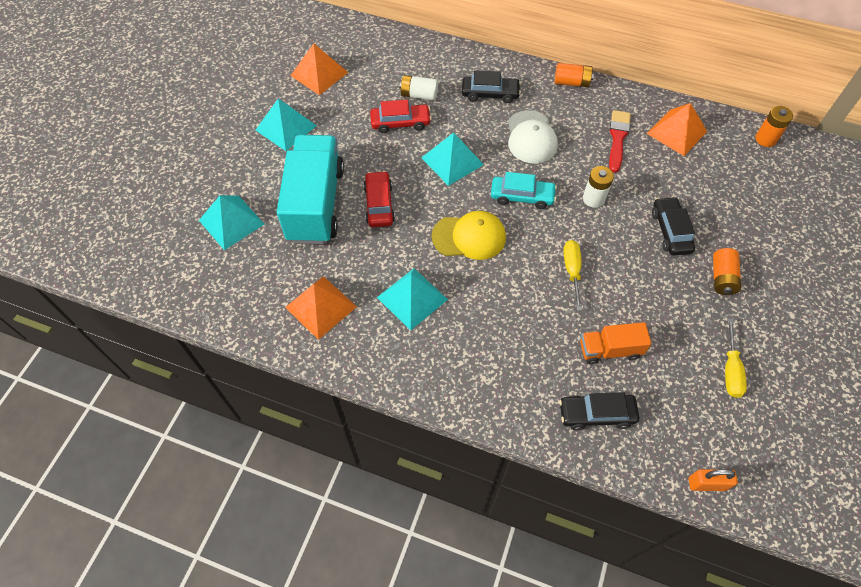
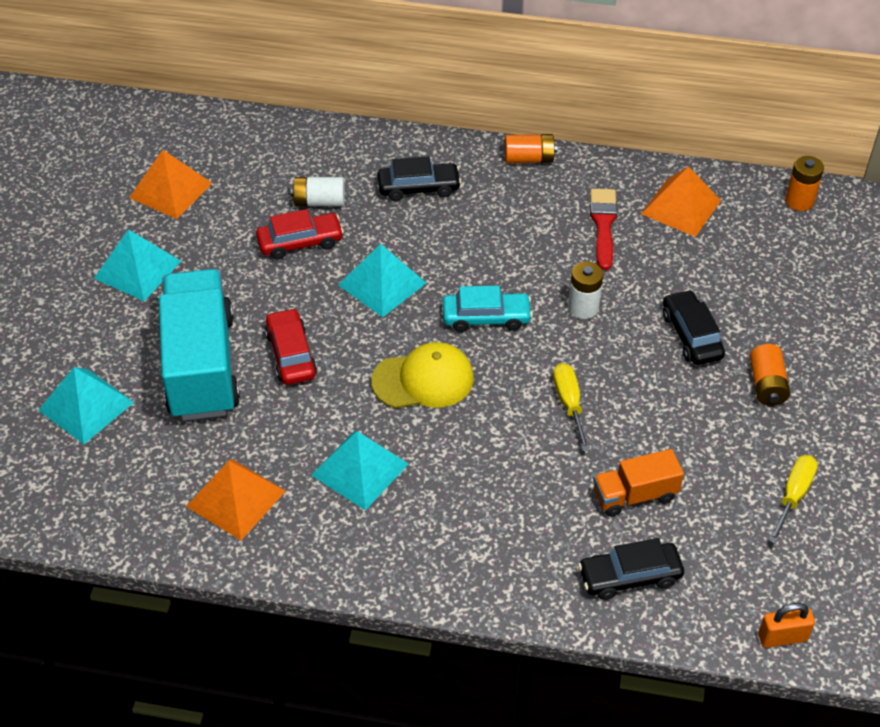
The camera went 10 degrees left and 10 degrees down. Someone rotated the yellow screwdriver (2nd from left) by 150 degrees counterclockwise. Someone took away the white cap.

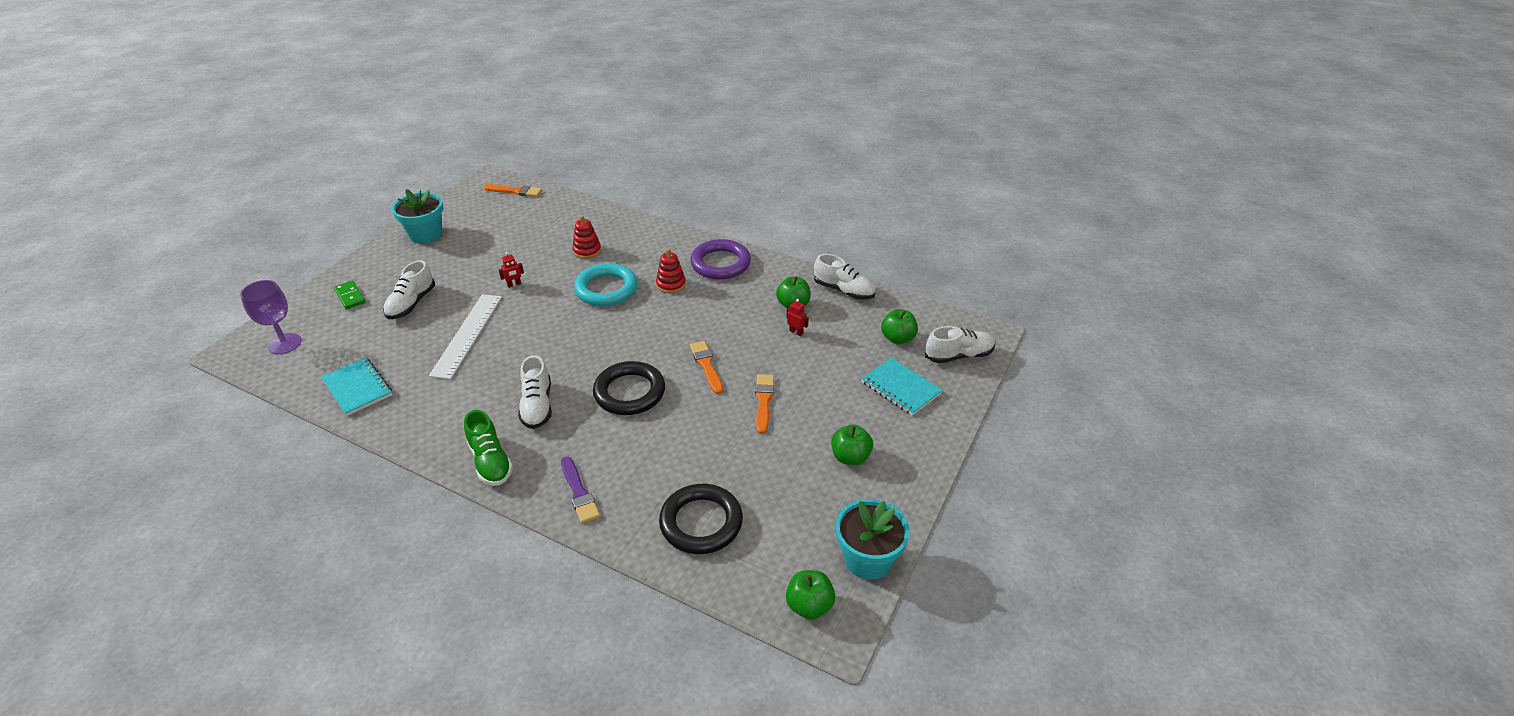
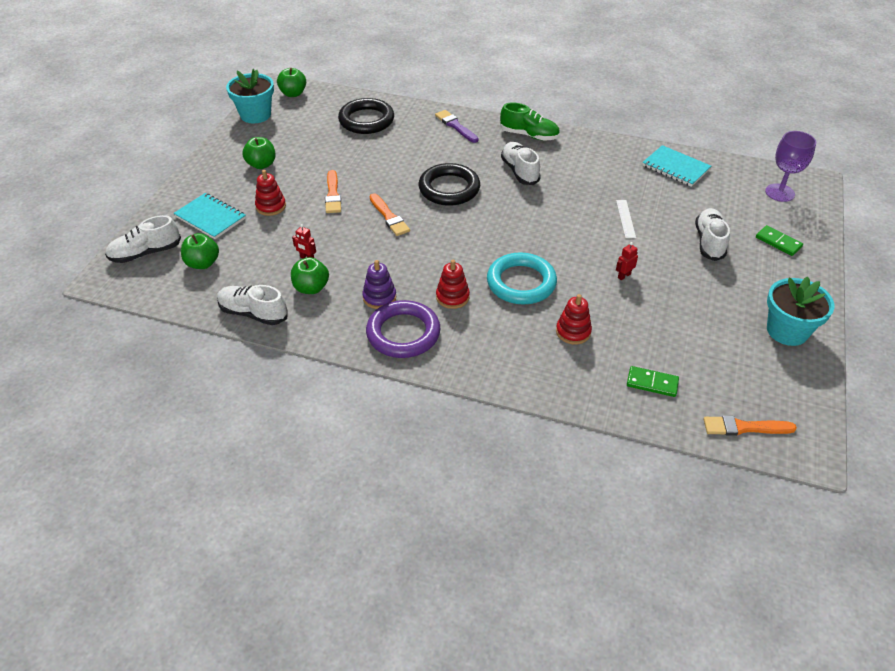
The camera went 170 degrees right and 5 degrees up. Someone put down the red stacking toy (1st from left). Someone put down the purple stacking toy. Someone rotated the green shoe by 150 degrees clockwise. Someone scaled the white ruler by 0.49. Someone put down the green domino (1st from left).

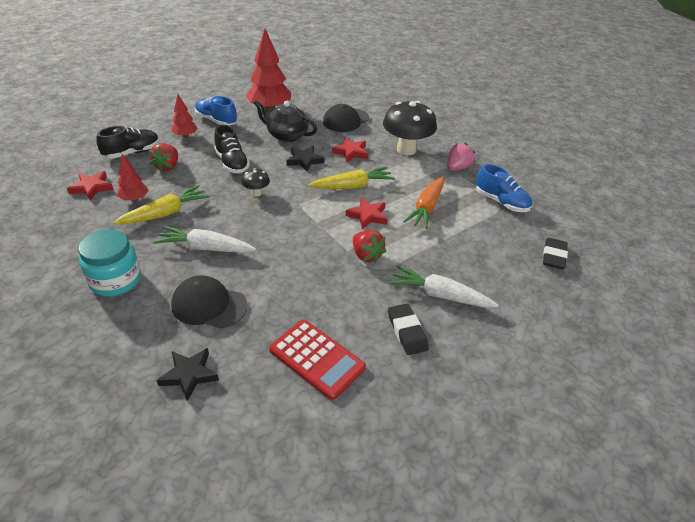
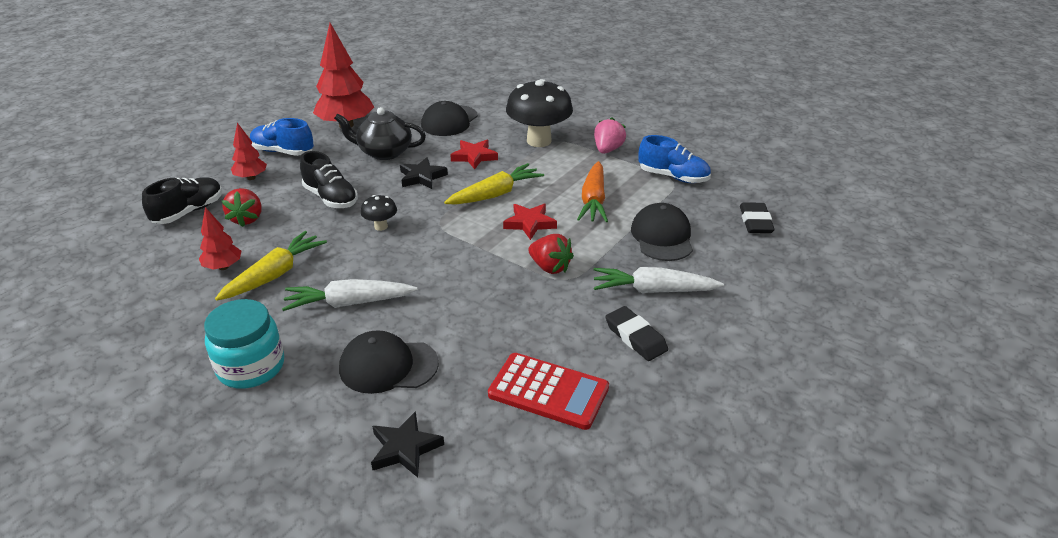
The camera went 15 degrees left and 5 degrees down. Someone put down the black cap (3rd from left). Someone took away the red star (1st from left).

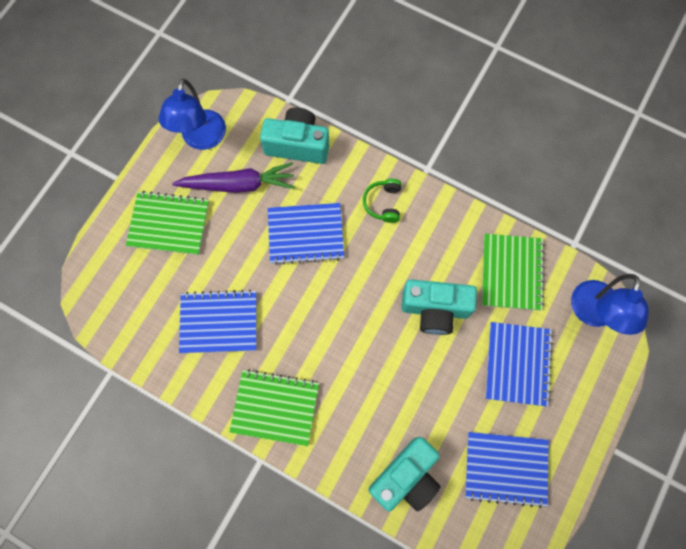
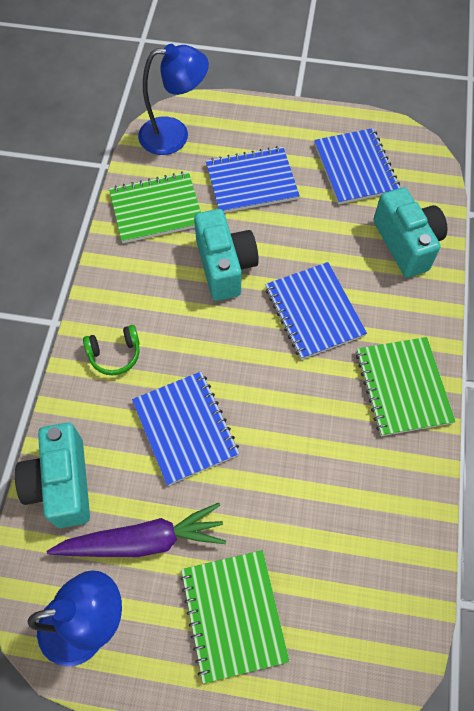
The camera went 110 degrees left and 10 degrees down. Someone rotated the purple carrot by 105 degrees clockwise. Someone carried the blue notebook (1st from left in the first image). Someone rotated the turquoise camera (2nd from left in the first image) by 45 degrees clockwise.

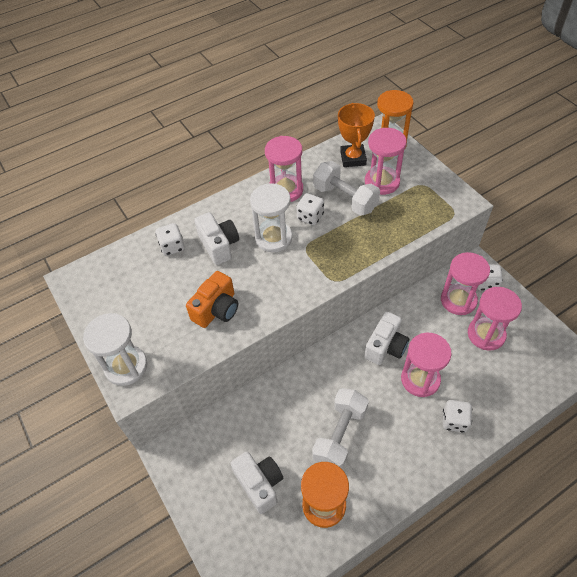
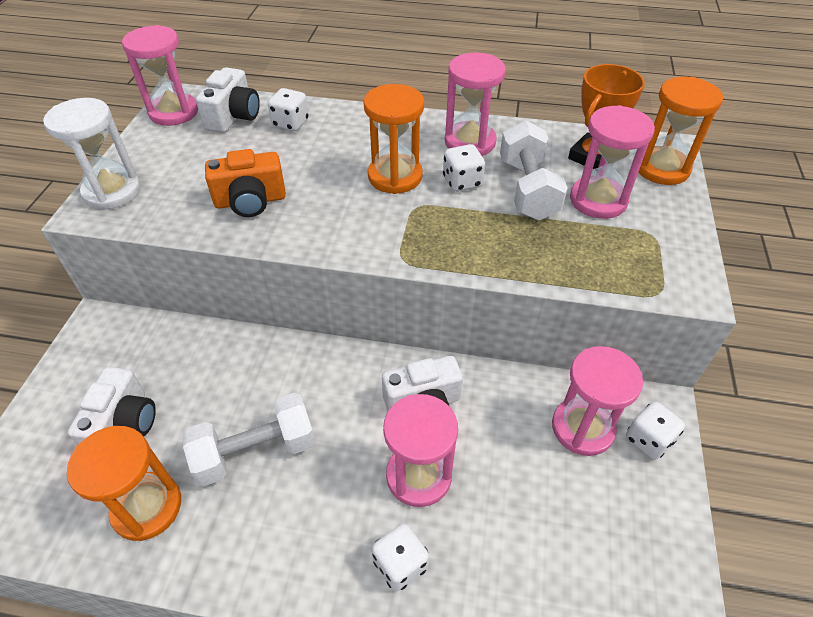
The camera went 40 degrees right and 5 degrees down. Someone carried the pink hourglass (5th from left in the first image). Someone carried the white camera (1st from left in the first image). Someone repainted the white hourglass (2nd from left), which became the orange hourglass (2nd from left).

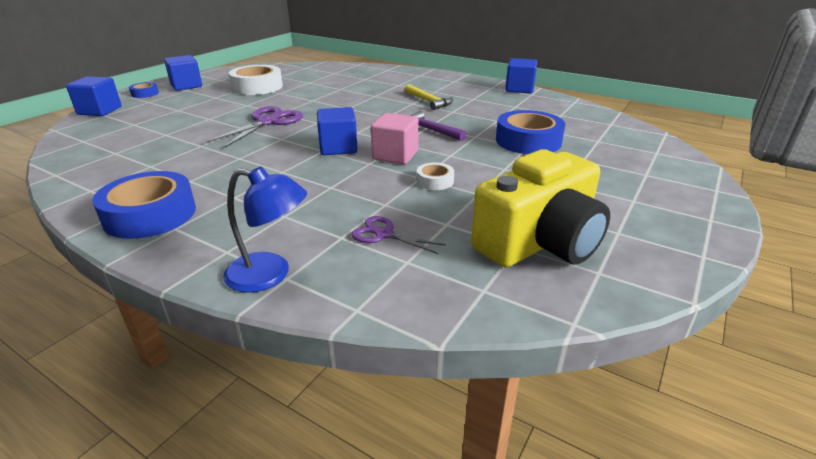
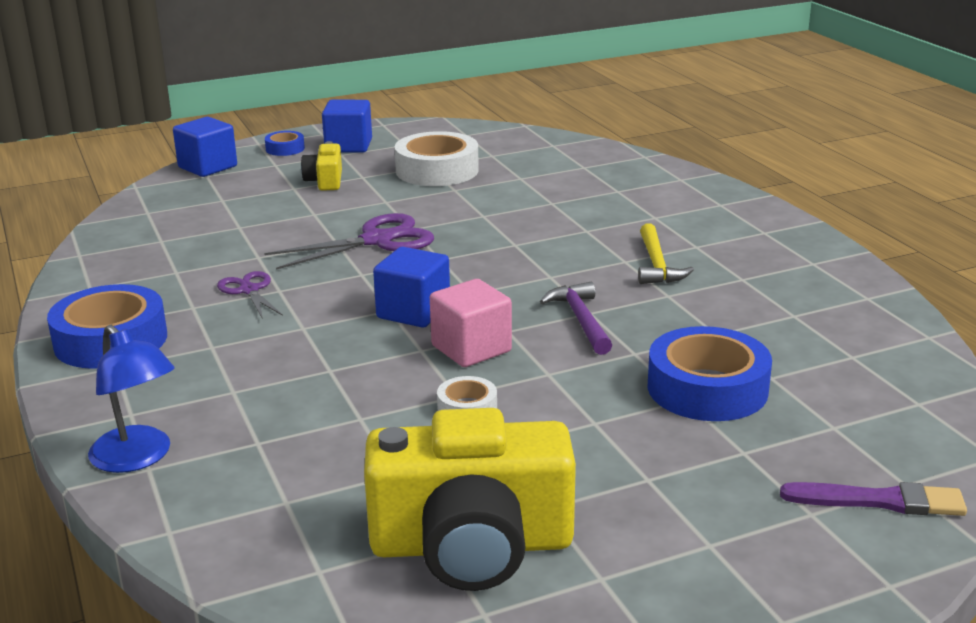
The camera went 35 degrees right and 5 degrees down. Someone carried the purple scissors (2nd from left in the first image). Someone put down the yellow camera (1st from left). Someone put down the purple brush. Someone took away the blue cube (4th from left).

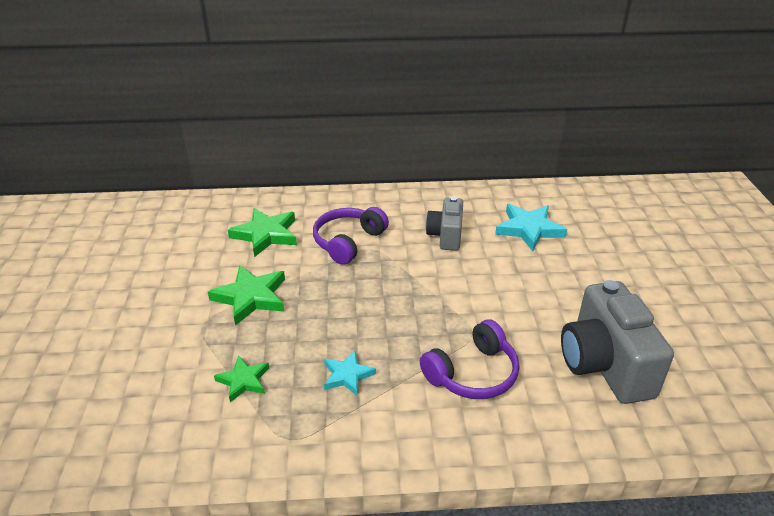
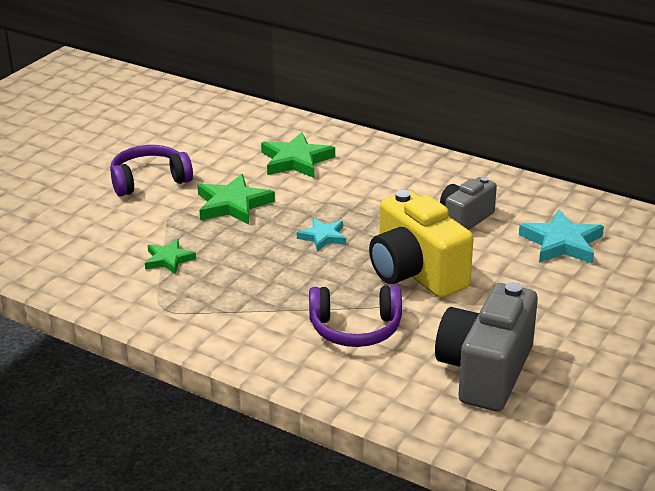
The camera went 35 degrees right and 5 degrees down. Someone carried the purple headphones (1st from left). Someone carried the turquoise star (1st from left). Someone put down the yellow camera.

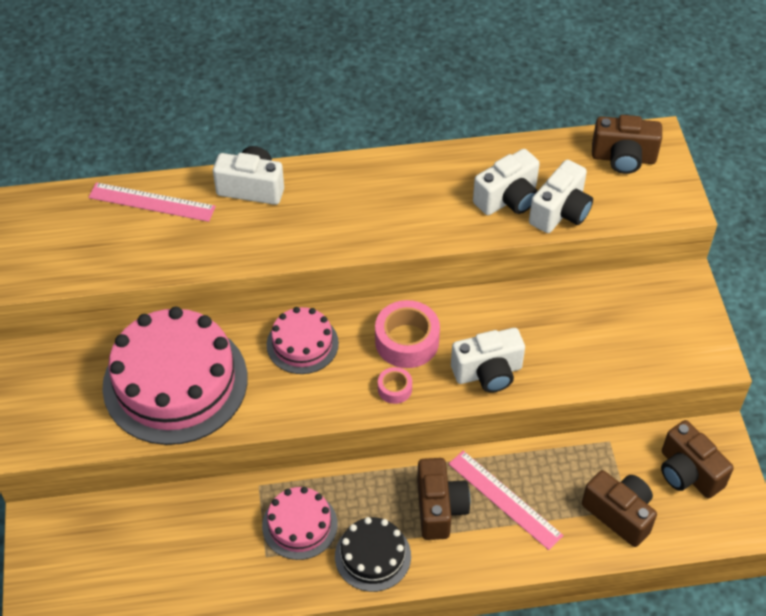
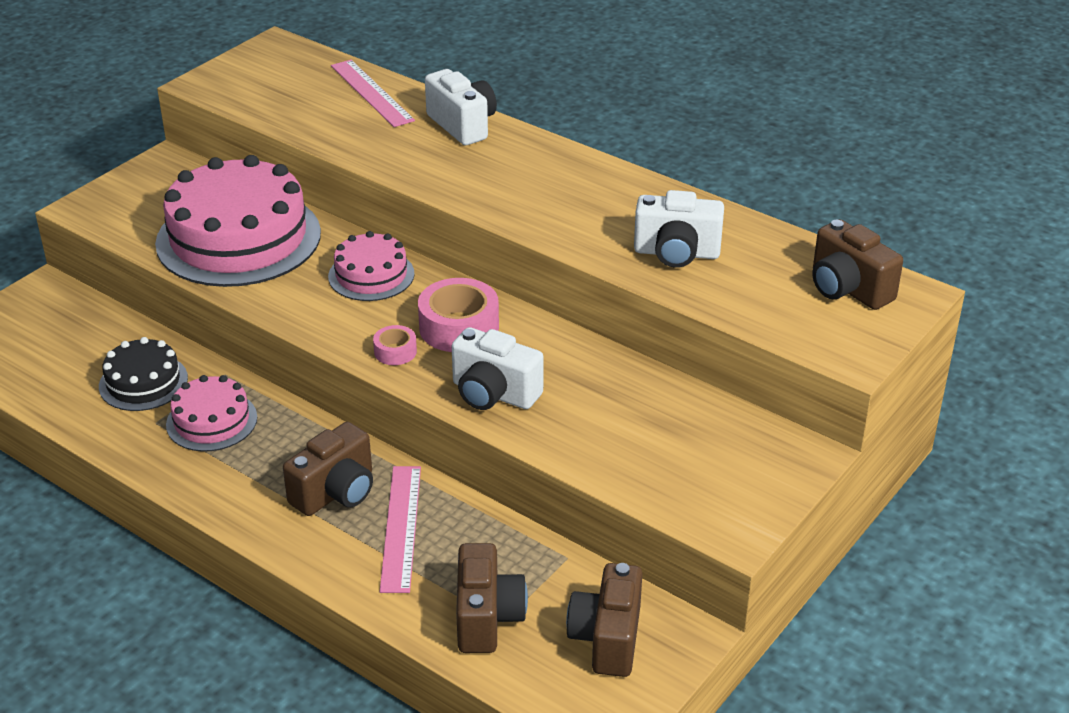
The camera went 45 degrees right and 15 degrees down. Someone carried the black cake. Someone took away the white camera (4th from left).

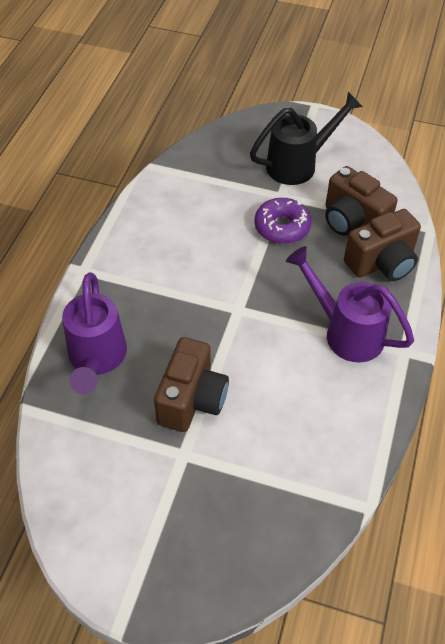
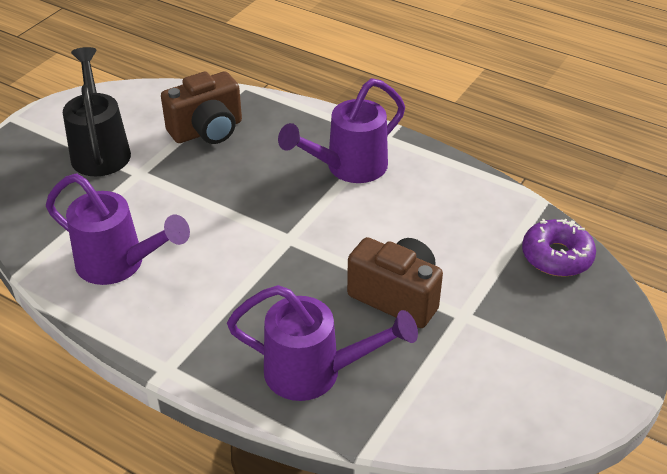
The camera went 75 degrees left and 10 degrees down. Someone put down the purple watering can (1st from left). Someone carried the purple donut. Someone took away the brown camera (3rd from left).

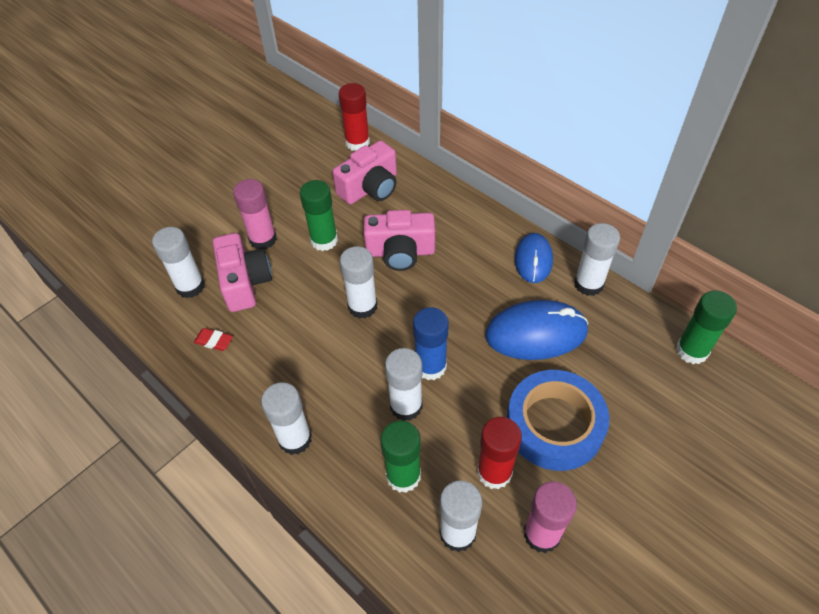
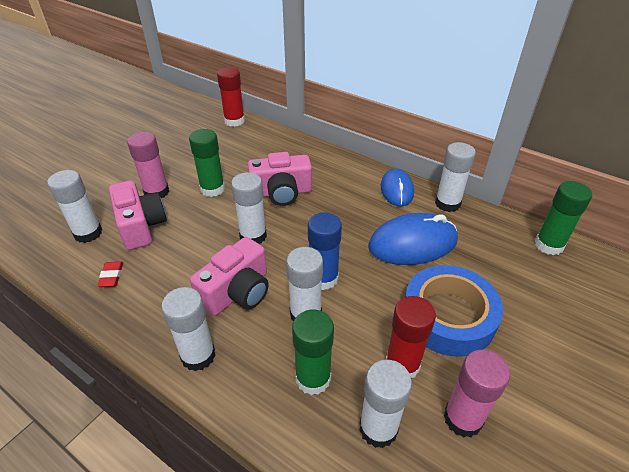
The camera went 10 degrees left and 10 degrees down. Someone rotated the red eraser by 75 degrees clockwise. Someone carried the pink camera (2nd from left).

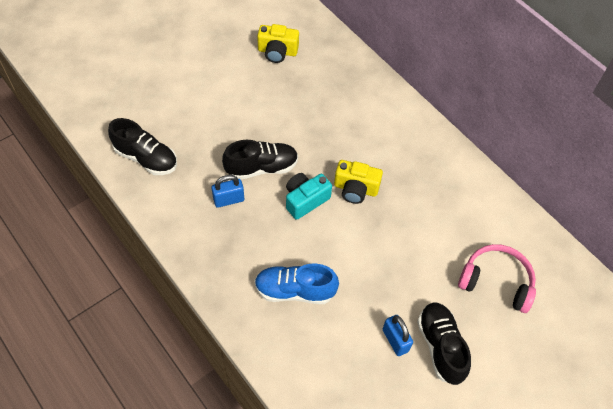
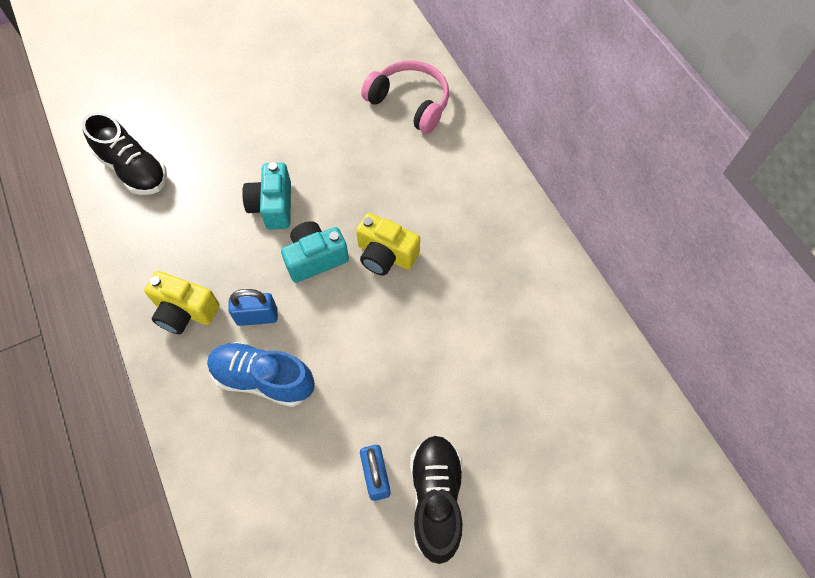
The camera went 15 degrees right and 5 degrees up. Someone carried the yellow camera (1st from left). Someone carried the blue padlock (1st from left). Someone swapped the black shoe (2nd from left) for the turquoise camera (1st from left). Someone carried the pink headphones.

